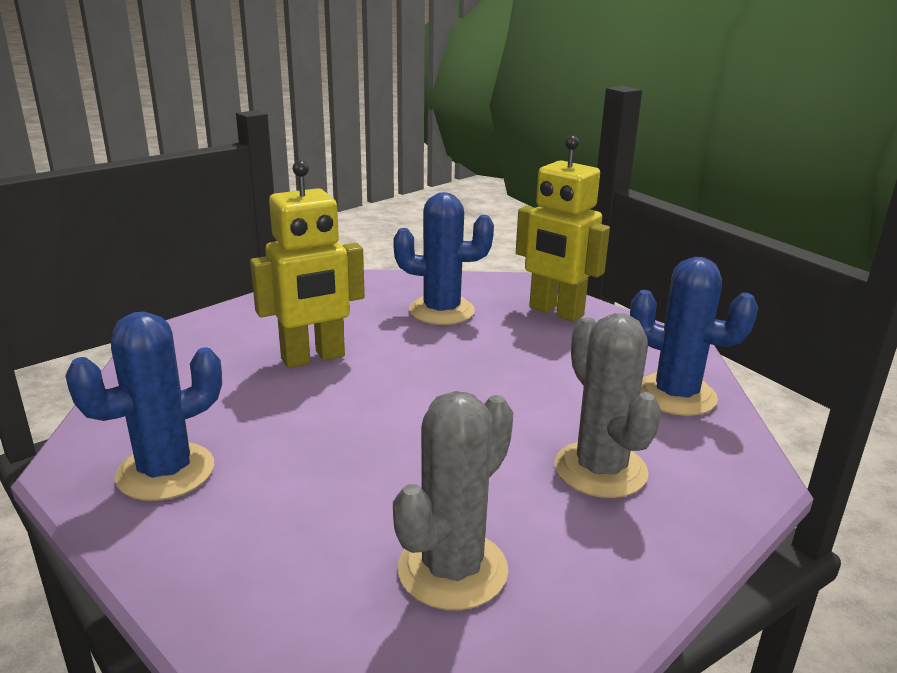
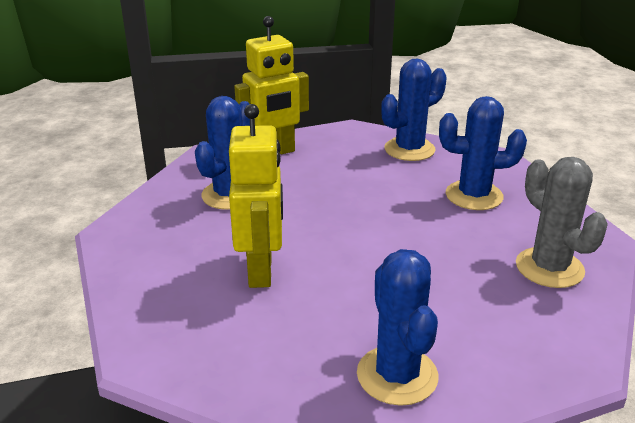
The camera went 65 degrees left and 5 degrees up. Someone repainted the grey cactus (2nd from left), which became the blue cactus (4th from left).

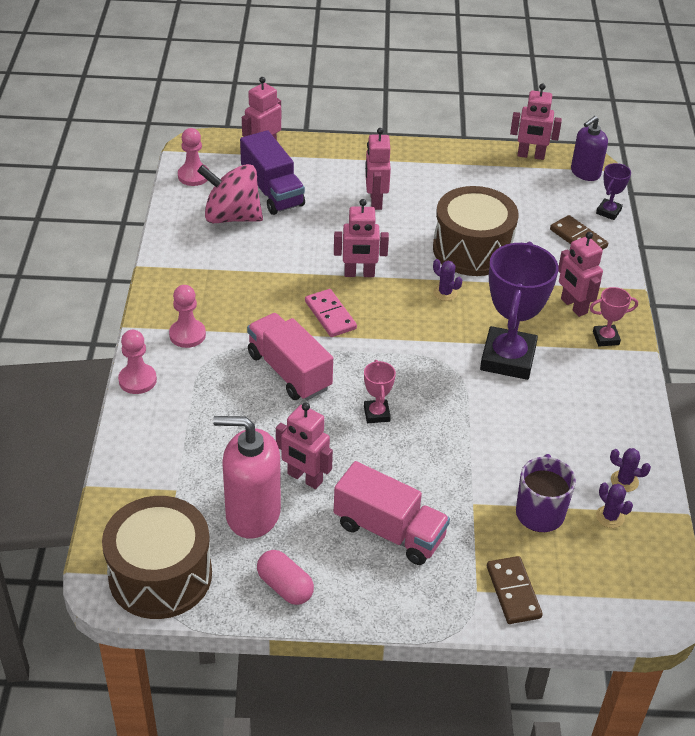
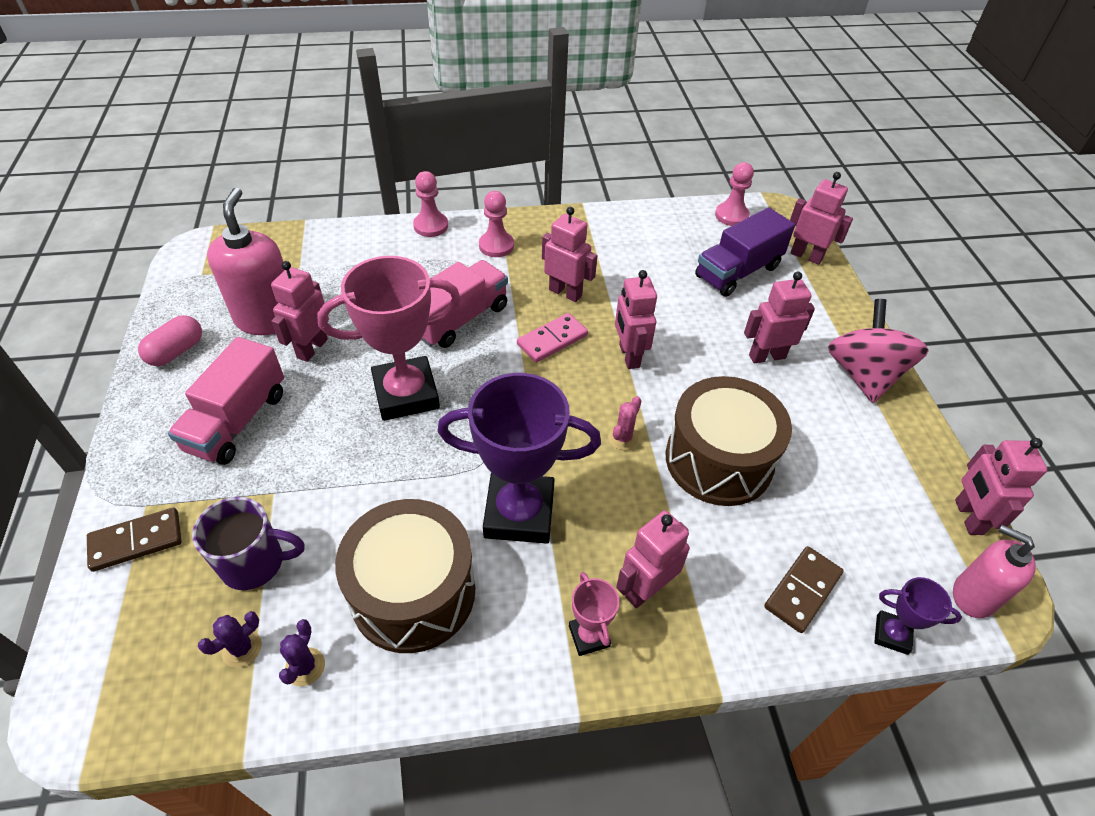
The camera went 80 degrees right and 5 degrees up. Someone scaled the pink trophy (1st from left) by 2.18. Someone carried the brown drum (1st from left). Someone put down the pink robot (2nd from left). Someone repainted the purple cactus (1st from left), which became the pink cactus. Someone carried the pink spinning top. Someone repainted the purple soap dispenser, which became the pink soap dispenser (2nd from left).

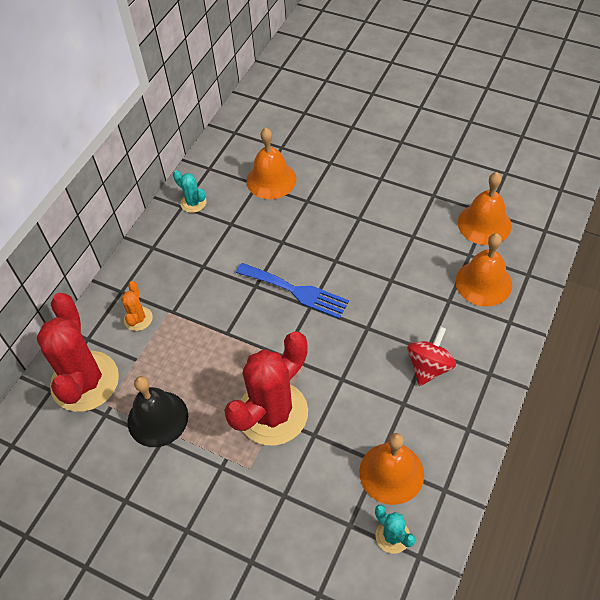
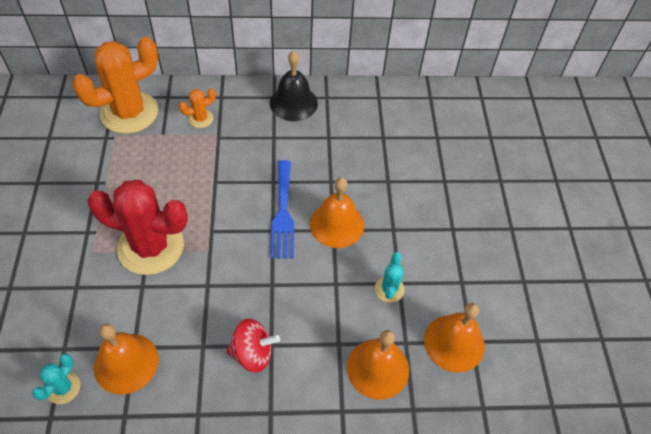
The camera went 55 degrees right and 0 degrees up. Someone repainted the red cactus (1st from left), which became the orange cactus (1st from left). Someone carried the black bell. Someone carried the orange bell (1st from left in the first image). Someone carried the turquoise cactus (1st from left in the first image).

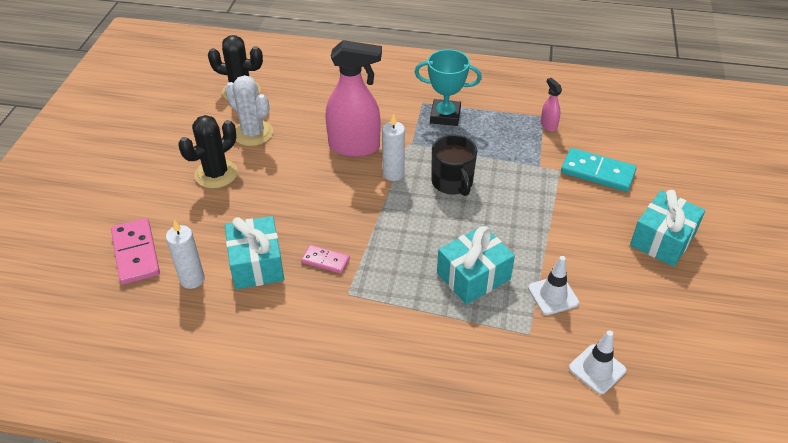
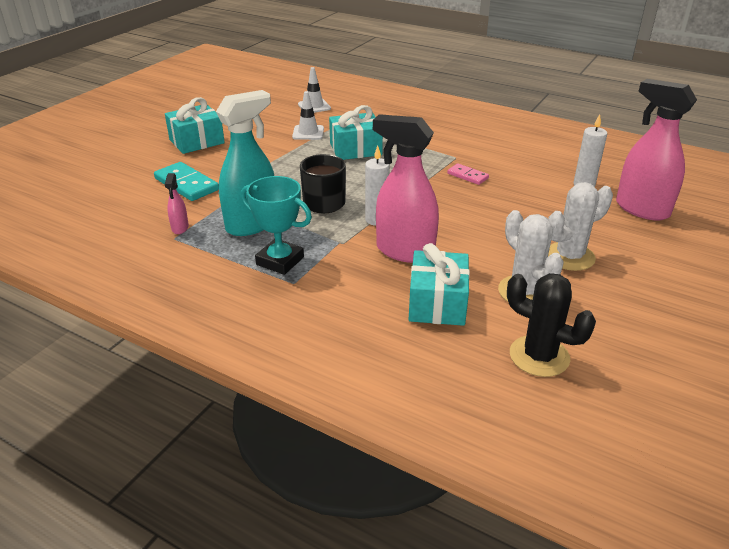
The camera went 160 degrees left and 10 degrees down. Someone put down the turquoise spray bottle. Someone carried the turquoise gift (1st from left in the first image). Someone repainted the black cactus (1st from left), which became the white cactus (2nd from left). Someone swapped the pink domino (1st from left) for the pink spray bottle (3rd from left).

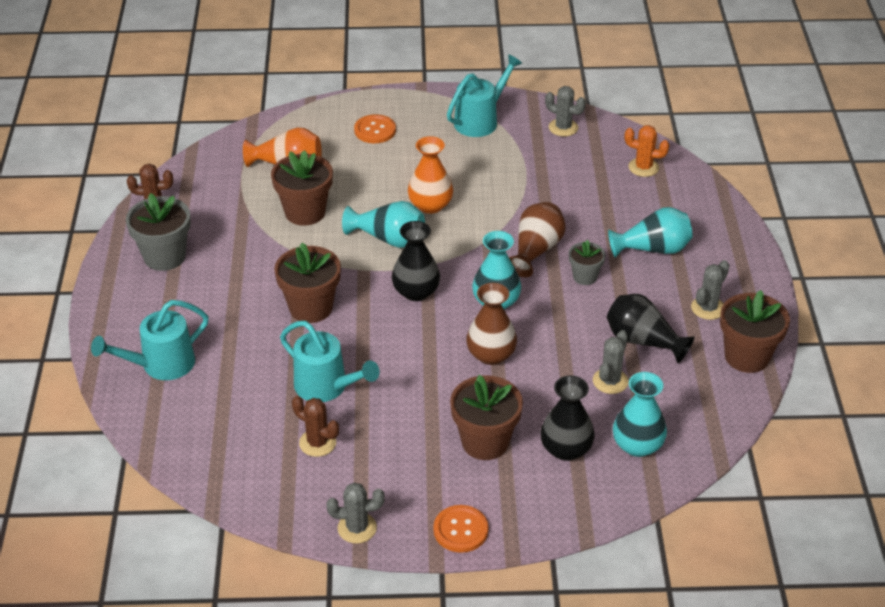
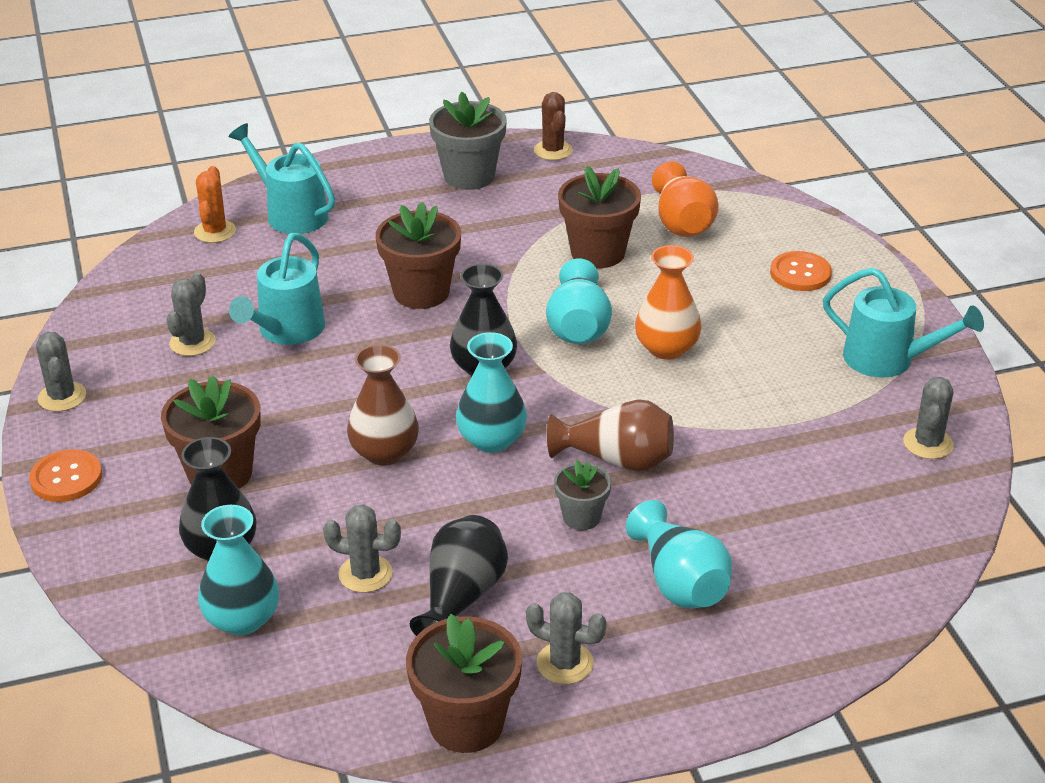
The camera went 75 degrees right and 5 degrees down. Someone repainted the brown cactus (2nd from left), which became the grey cactus (2nd from left). Someone carried the orange cactus.

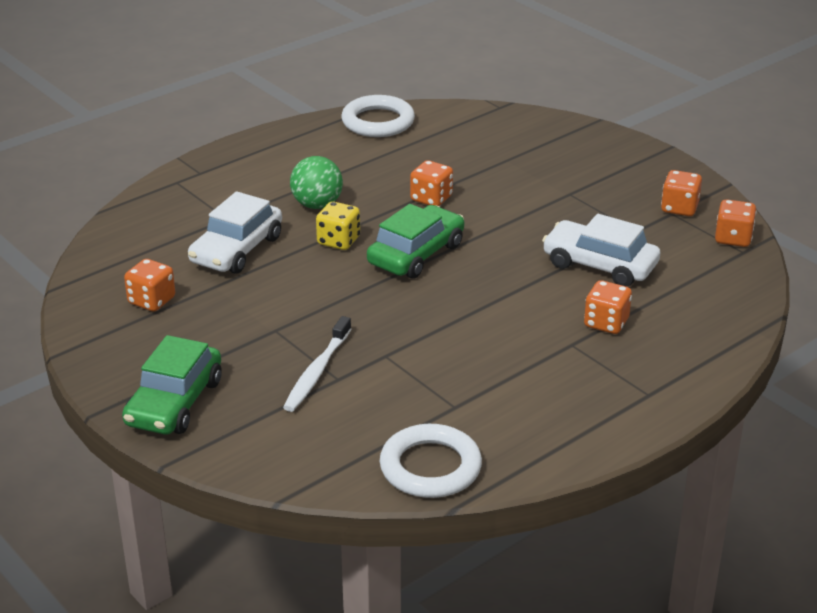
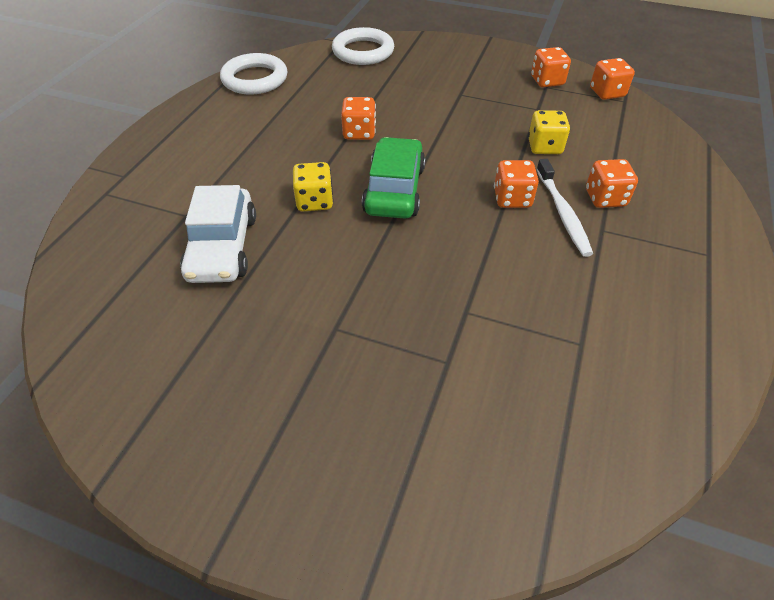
The camera went 30 degrees left and 15 degrees up. Someone carried the white ring (2nd from left). Someone carried the orange dice (1st from left in the first image). Someone swapped the white car (2nd from left) for the yellow dice (2nd from left). Someone carried the white toothbrush. Someone took away the green car (1st from left). Someone took away the green ball.

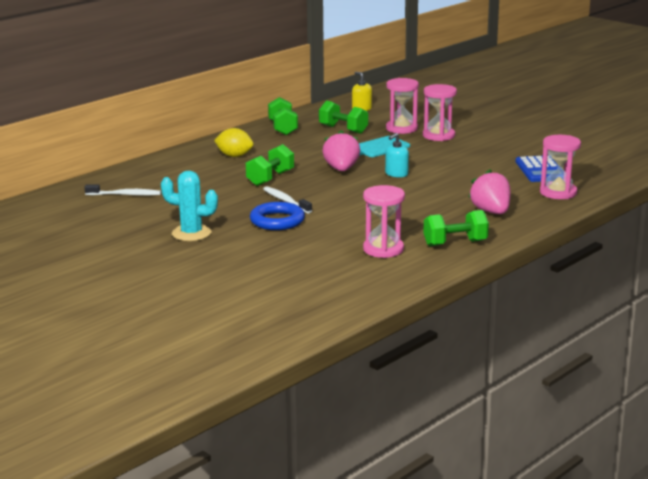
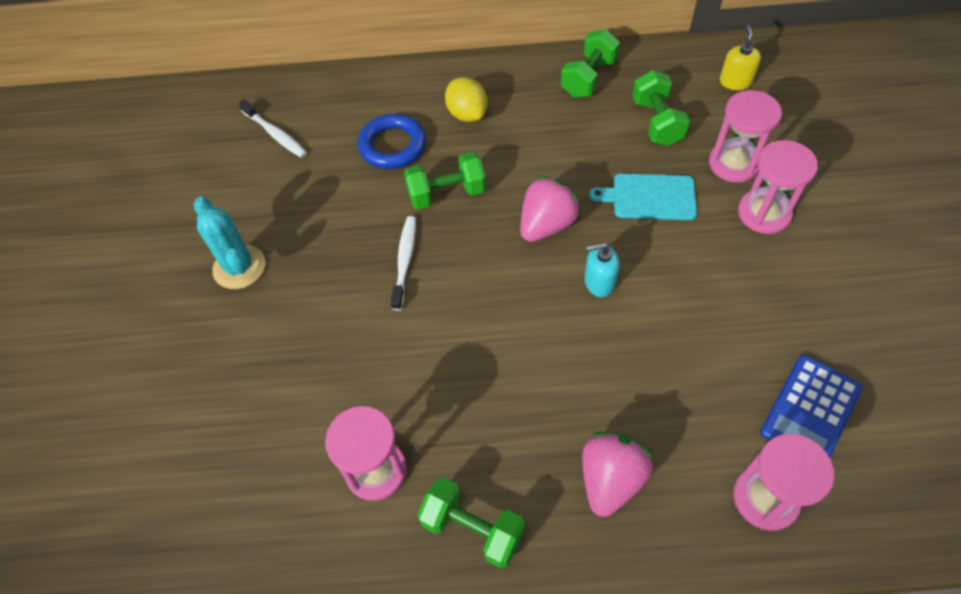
The camera went 45 degrees right and 35 degrees up. Someone carried the blue ring.

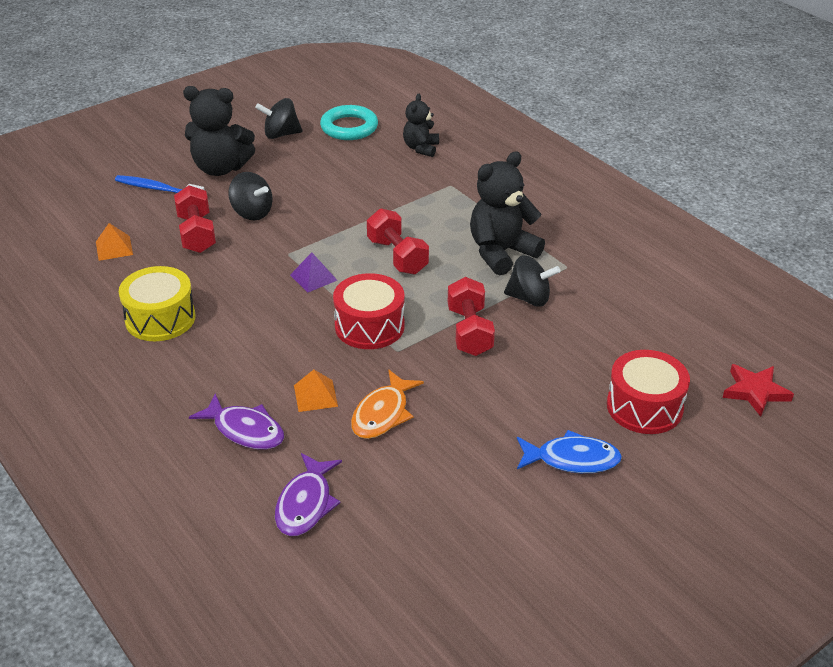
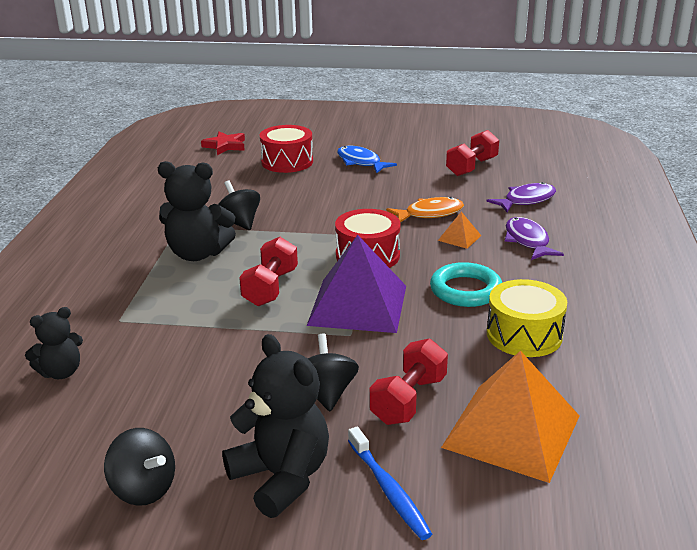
The camera went 135 degrees left and 10 degrees down. Someone scaled the purple pyramid by 2.36. Someone carried the turquoise ring. Someone scaled the orange pyramid (1st from left in the first image) by 2.36. Someone carried the red dumbbell (3rd from left).

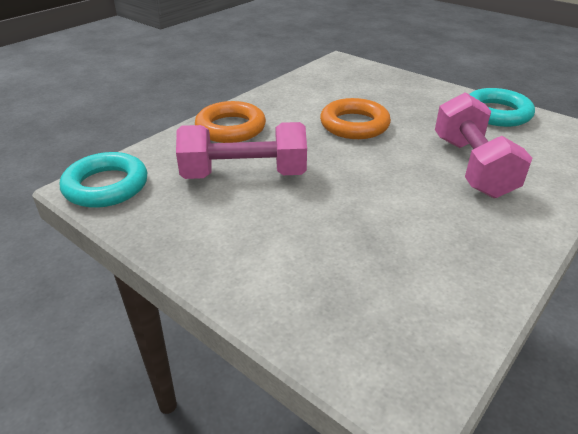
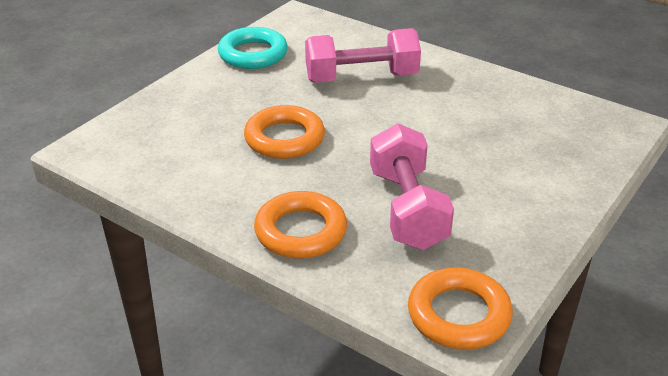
The camera went 95 degrees left and 0 degrees up. Someone repainted the turquoise ring (1st from left), which became the orange ring (3rd from left).

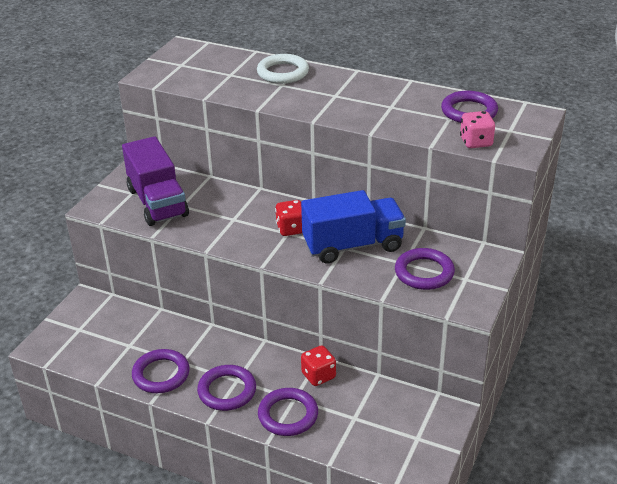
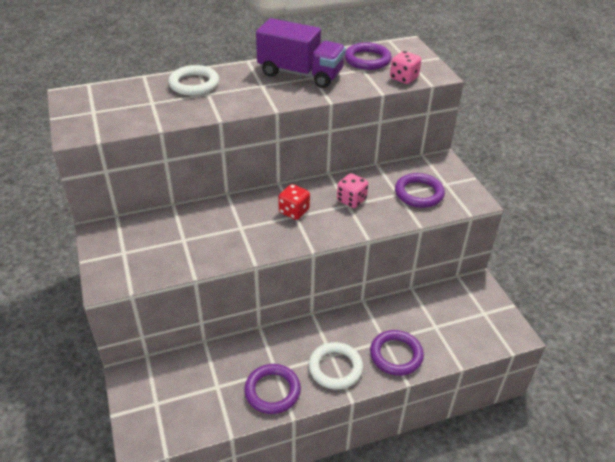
The camera went 45 degrees left and 5 degrees up. Someone carried the purple truck. Someone repainted the purple ring (2nd from left), which became the white ring (2nd from left). Someone swapped the blue truck for the pink dice (1st from left). Someone took away the red dice (2nd from left).

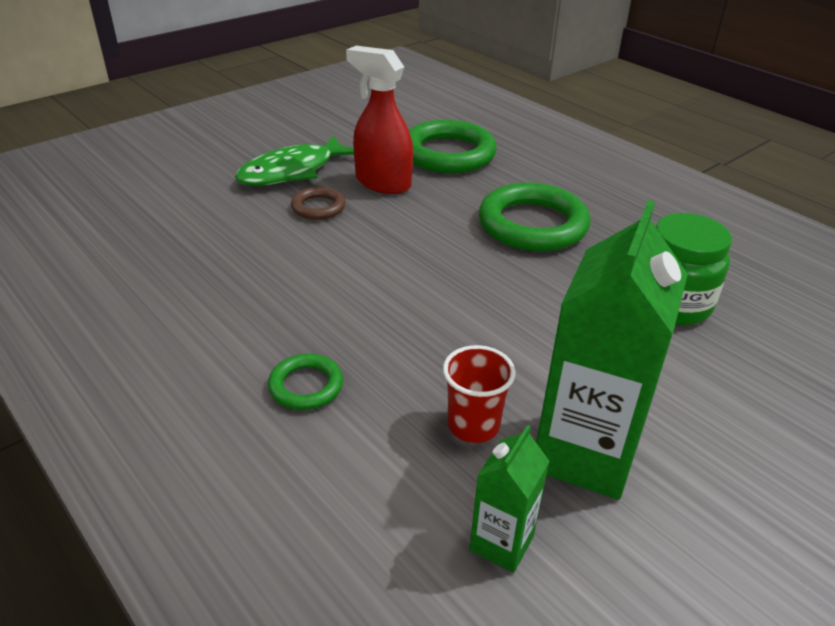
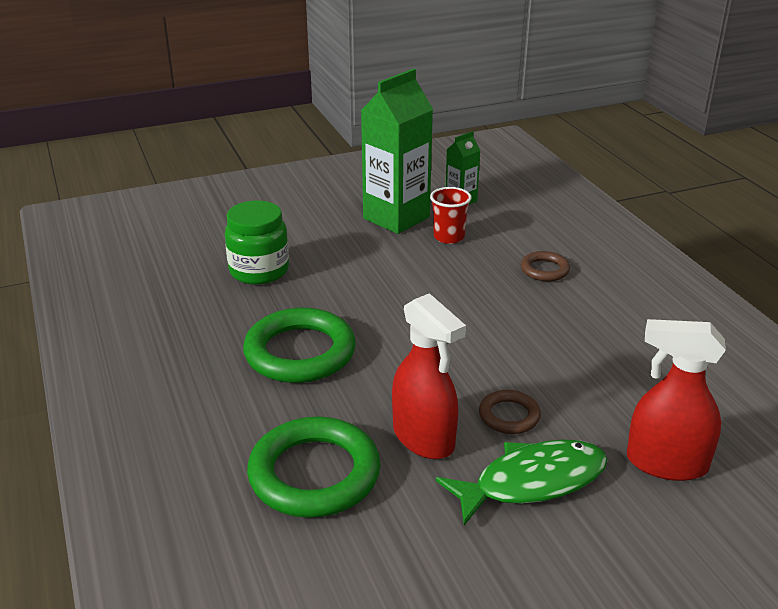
The camera went 160 degrees left and 5 degrees down. Someone repainted the green ring (1st from left), which became the brown ring (2nd from left). Someone put down the red spray bottle (2nd from left).

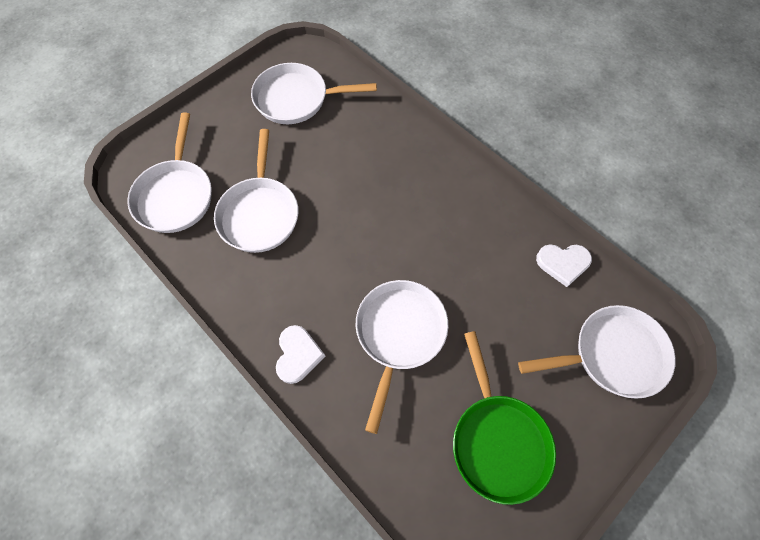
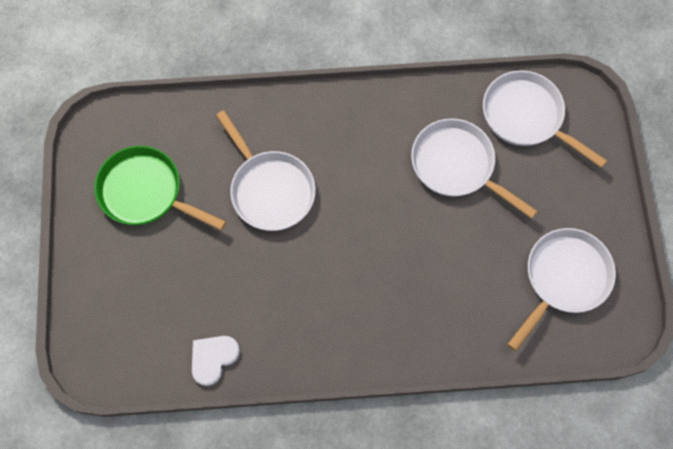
The camera went 130 degrees right and 5 degrees up. Someone took away the white heart (1st from left). Someone took away the white pan (5th from left).

